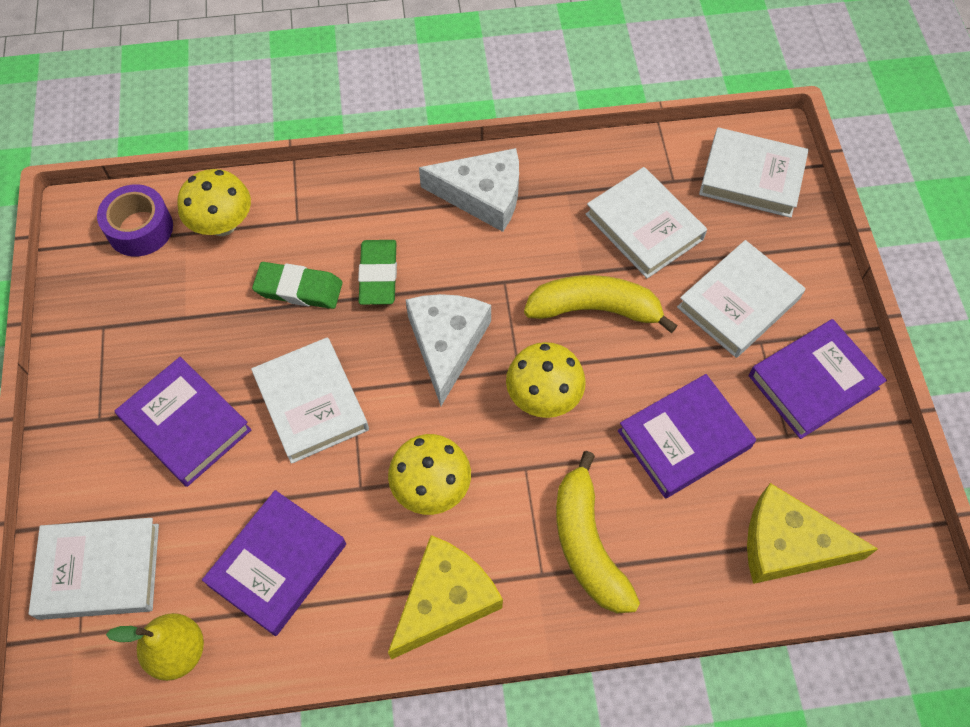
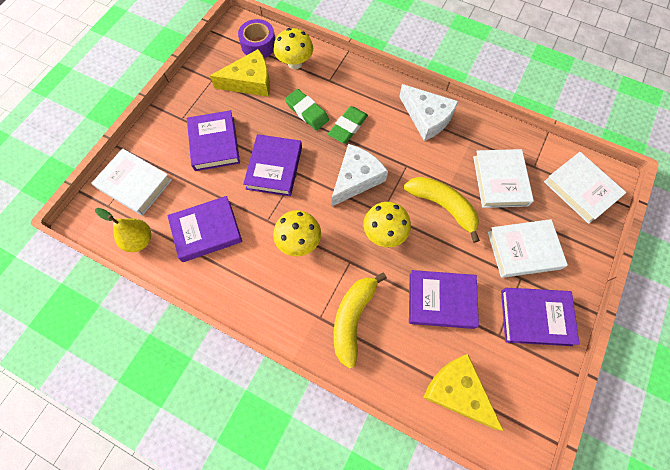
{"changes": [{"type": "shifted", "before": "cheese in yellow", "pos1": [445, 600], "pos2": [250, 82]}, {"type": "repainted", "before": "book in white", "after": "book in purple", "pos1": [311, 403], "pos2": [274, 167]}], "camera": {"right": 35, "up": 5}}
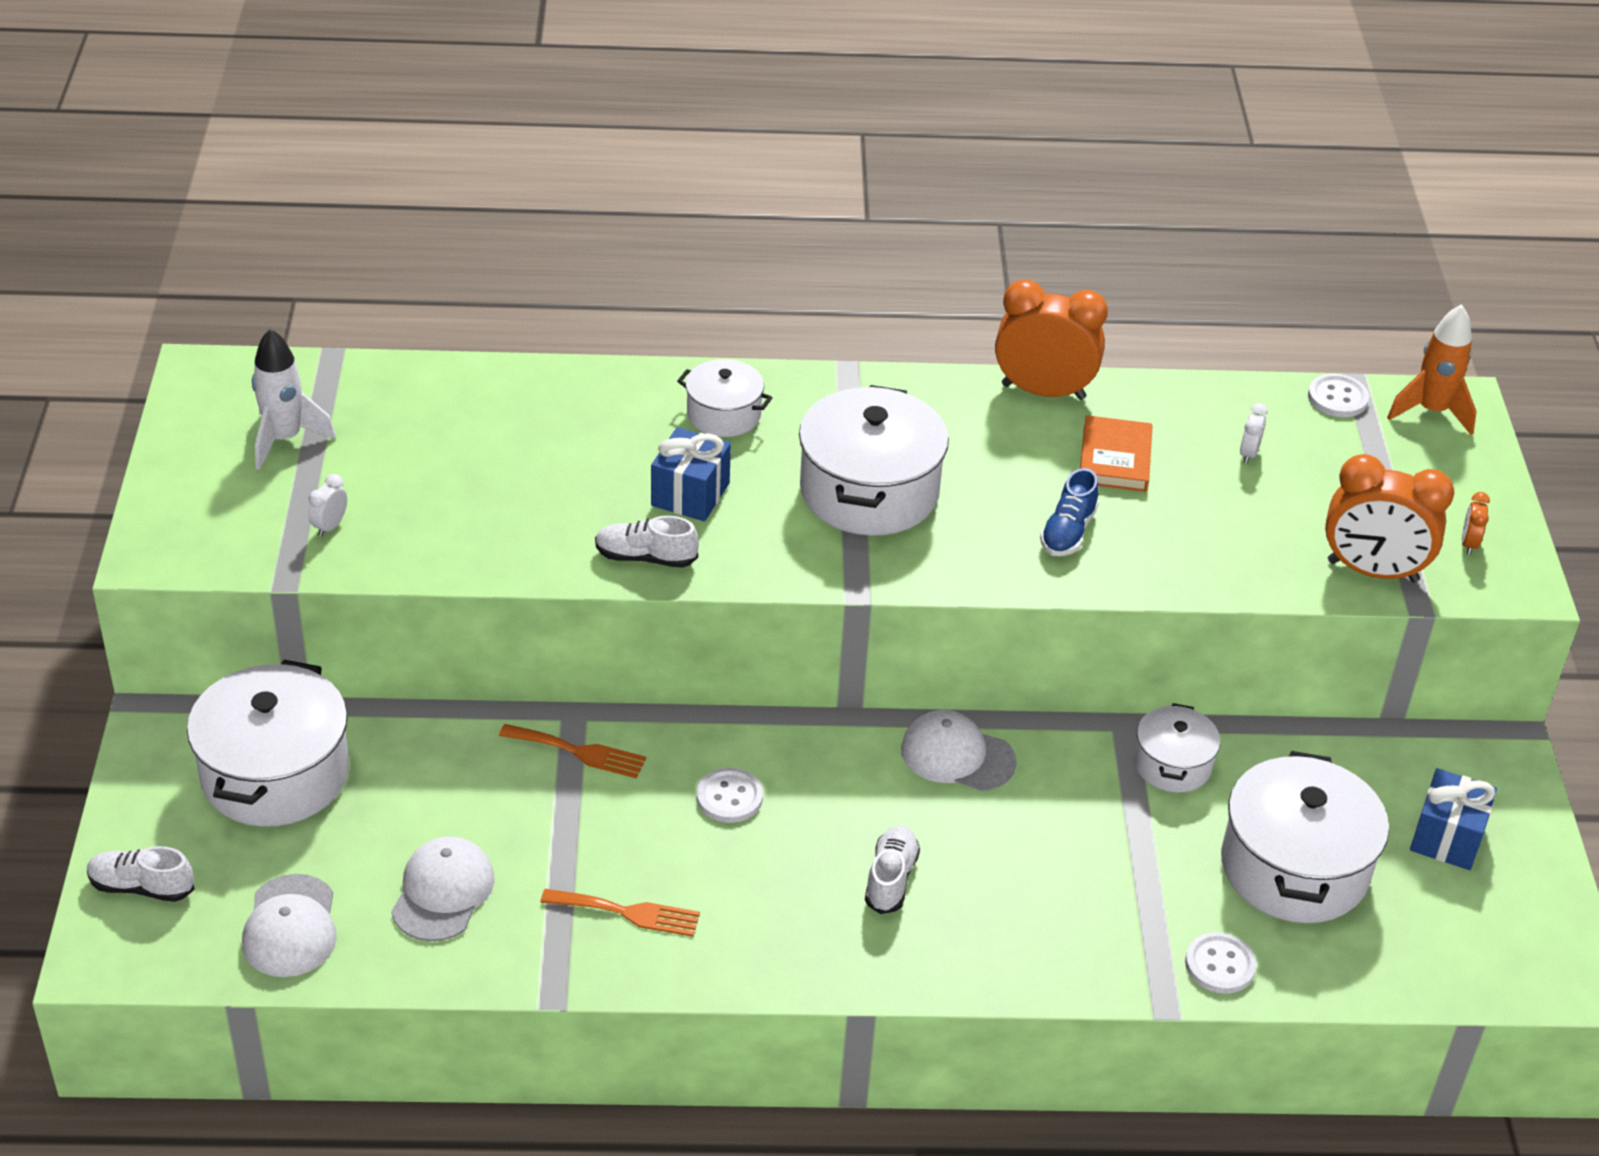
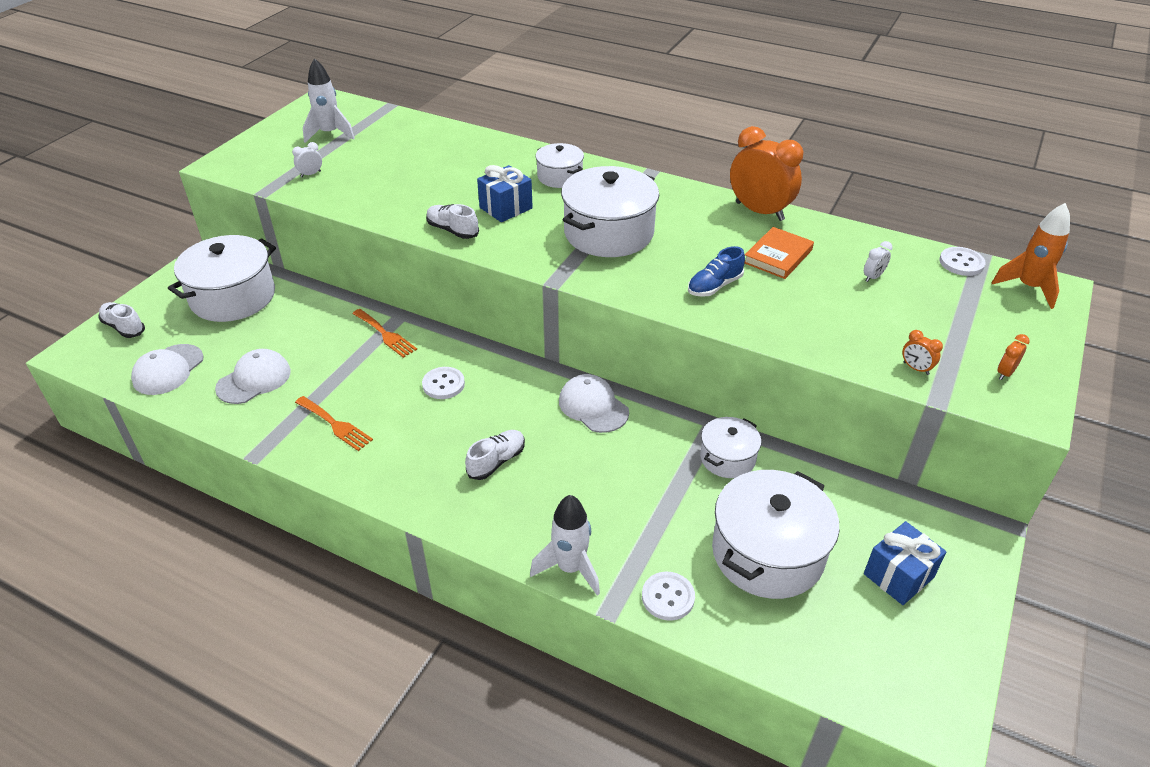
{"changes": [{"type": "new", "after": "rocket in white", "pos2": [570, 568]}, {"type": "scaled", "before": "clock in orange", "pos1": [1372, 571], "pos2": [916, 368], "scale": 0.41}], "camera": {"right": 30, "up": 0}}
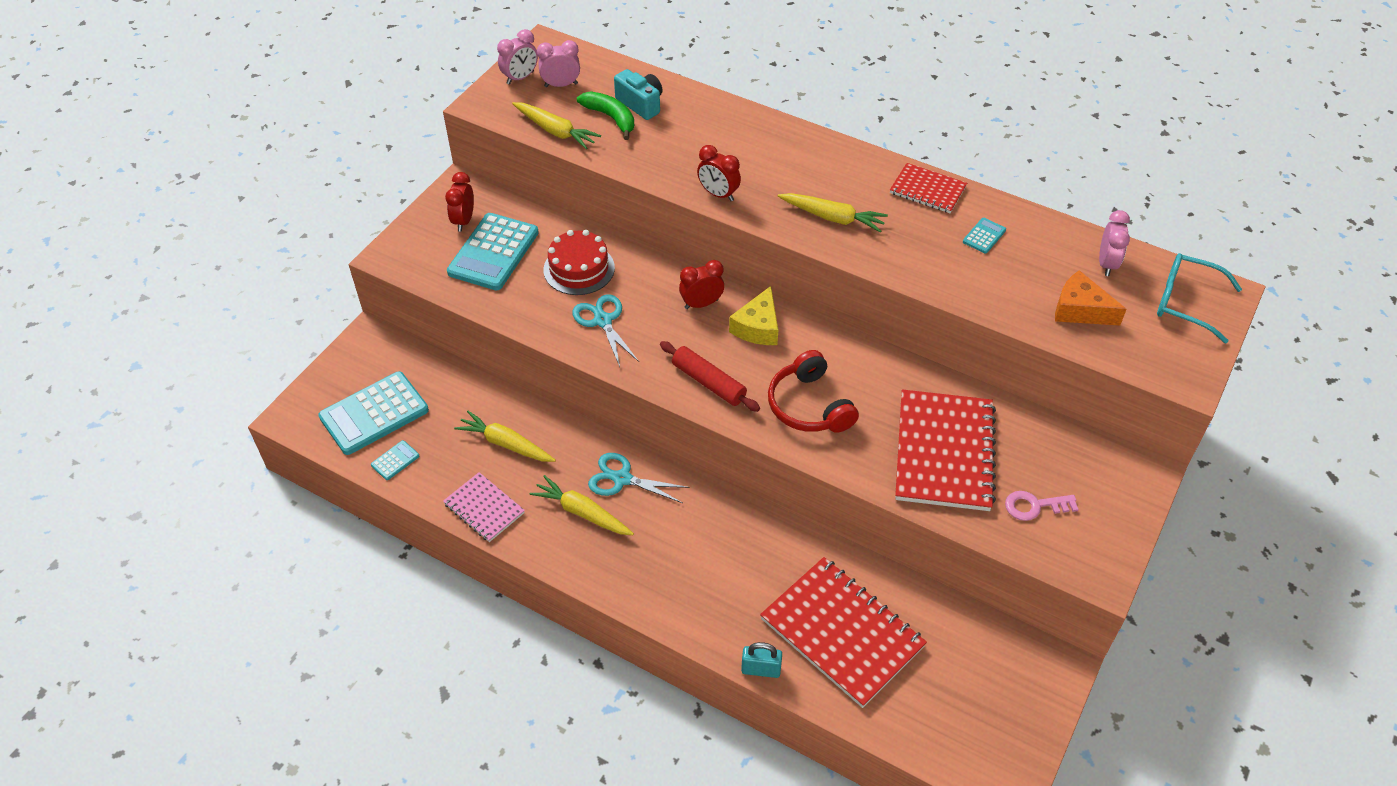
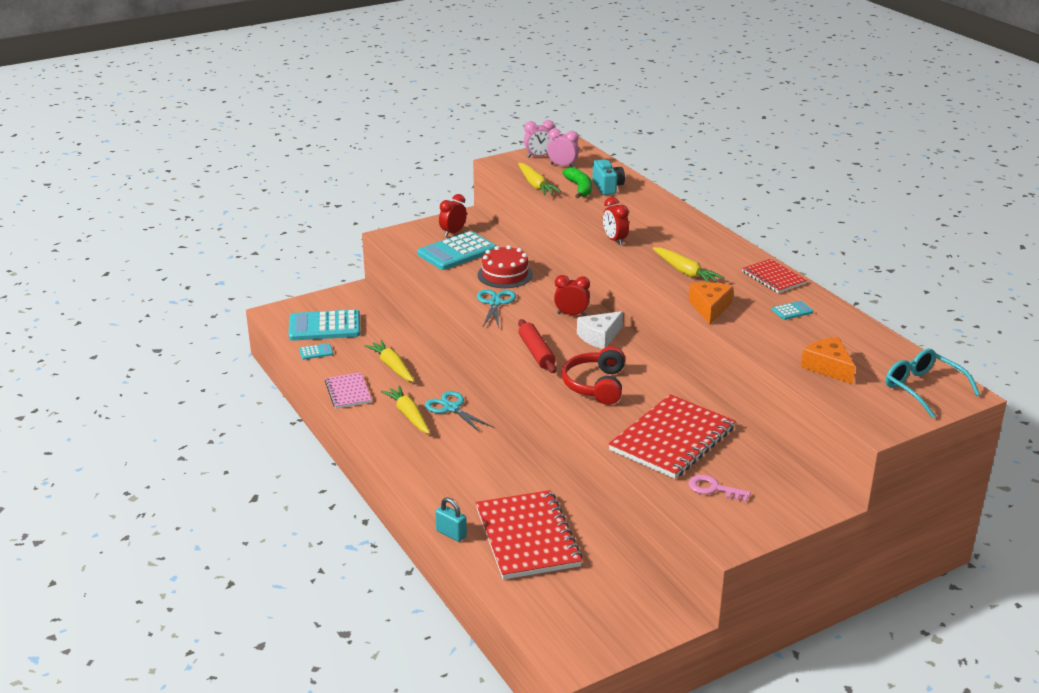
{"changes": [{"type": "repainted", "before": "cheese in yellow", "after": "cheese in white", "pos1": [758, 327], "pos2": [599, 337]}, {"type": "new", "after": "cheese in orange", "pos2": [709, 308]}, {"type": "gone", "before": "clock in pink", "pos1": [1106, 264]}], "camera": {"right": 30, "up": -20}}
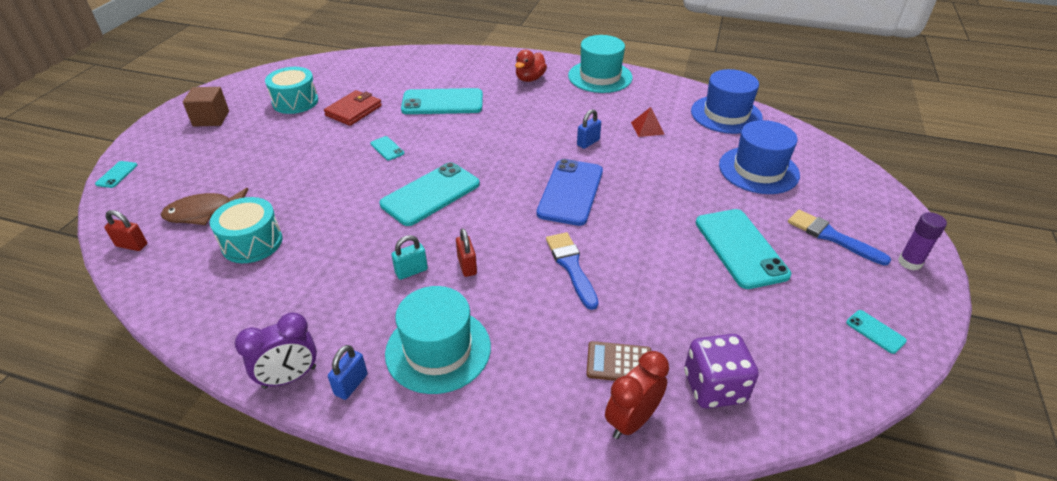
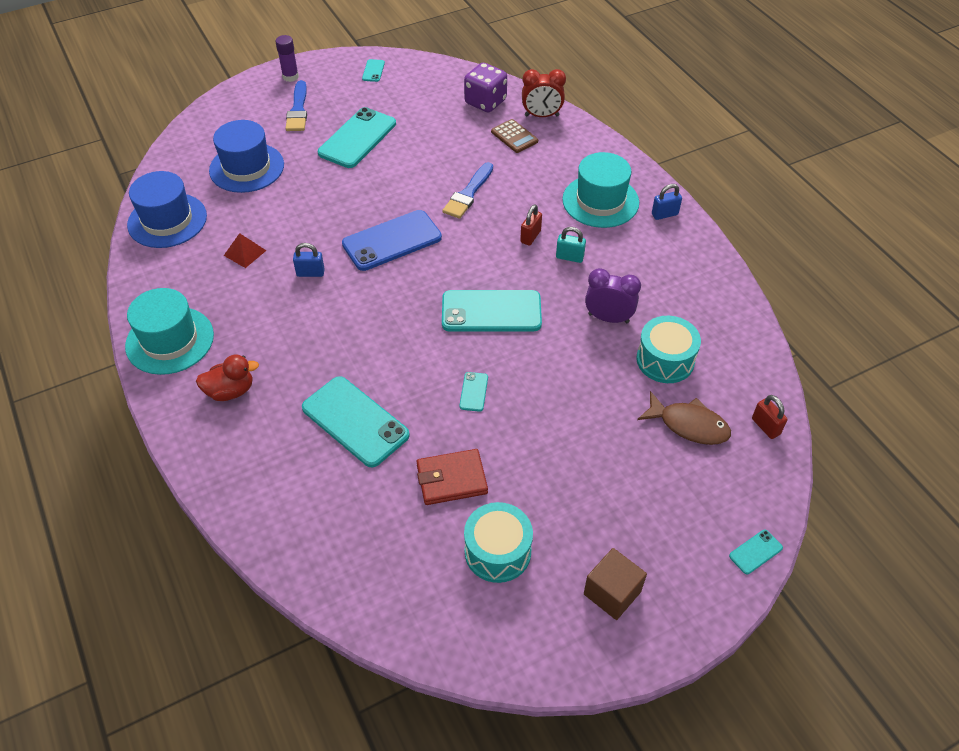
{"changes": [{"type": "shifted", "before": "clock in purple", "pos1": [289, 377], "pos2": [608, 318]}], "camera": {"right": -135, "up": 10}}
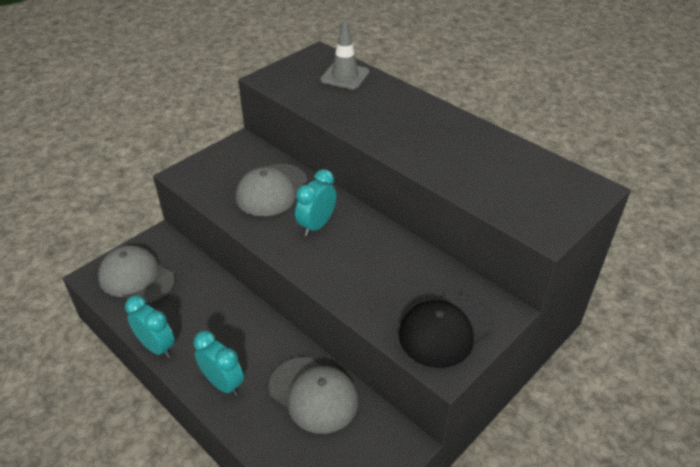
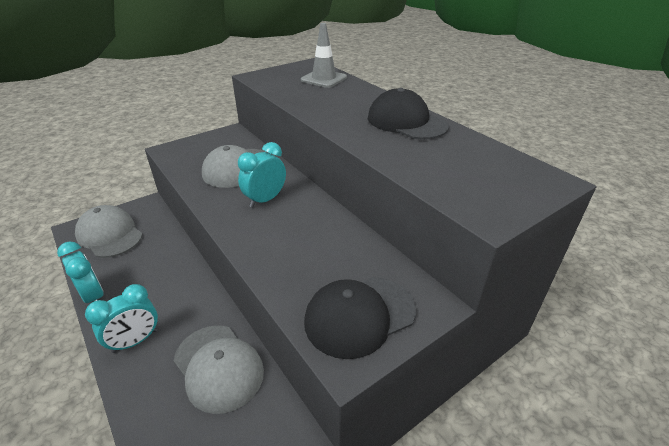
{"changes": [{"type": "rotated", "before": "clock in turquoise", "pos1": [223, 383], "pos2": [135, 341], "turn": 90}, {"type": "new", "after": "cap in black", "pos2": [406, 122]}], "camera": {"right": 10, "up": -5}}
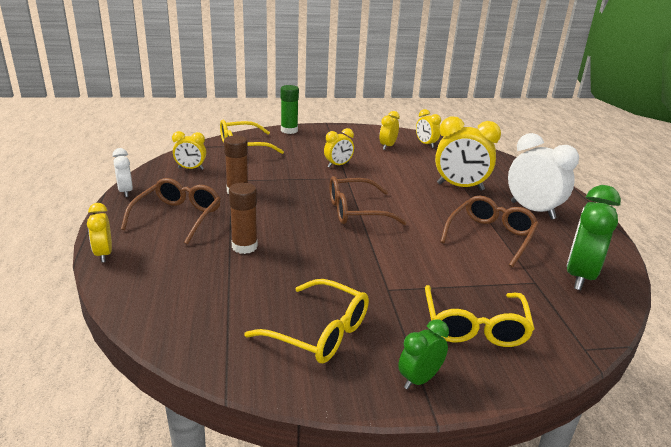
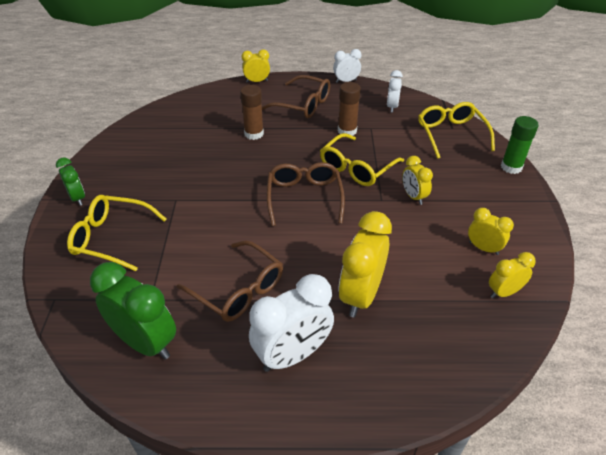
{"changes": [{"type": "shifted", "before": "glasses in yellow", "pos1": [319, 332], "pos2": [356, 168]}, {"type": "repainted", "before": "clock in yellow", "after": "clock in white", "pos1": [191, 169], "pos2": [392, 107]}], "camera": {"right": 100, "up": 15}}
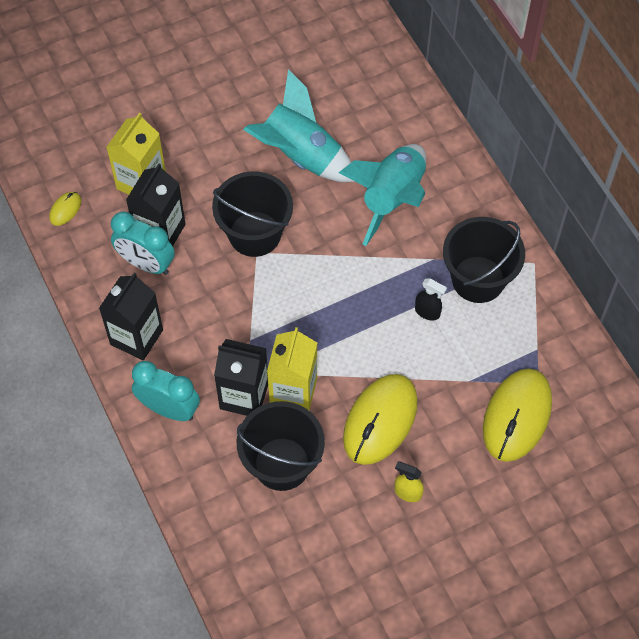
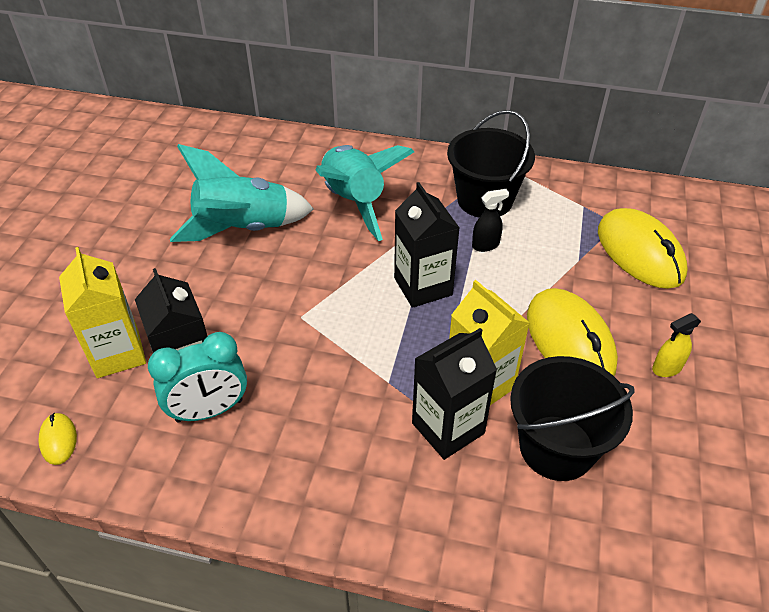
{"changes": [{"type": "shifted", "before": "carton in black", "pos1": [136, 337], "pos2": [423, 286]}, {"type": "gone", "before": "clock in turquoise", "pos1": [169, 409]}, {"type": "gone", "before": "bucket in black", "pos1": [255, 234]}], "camera": {"right": -50, "up": -15}}
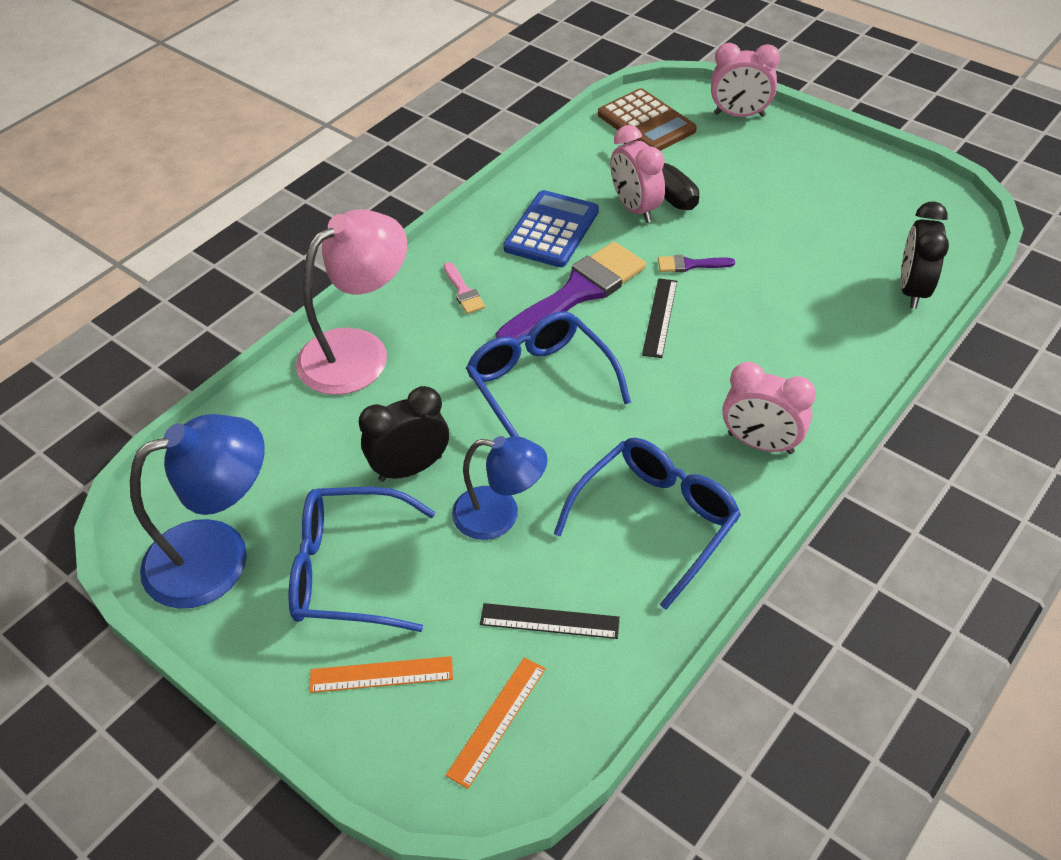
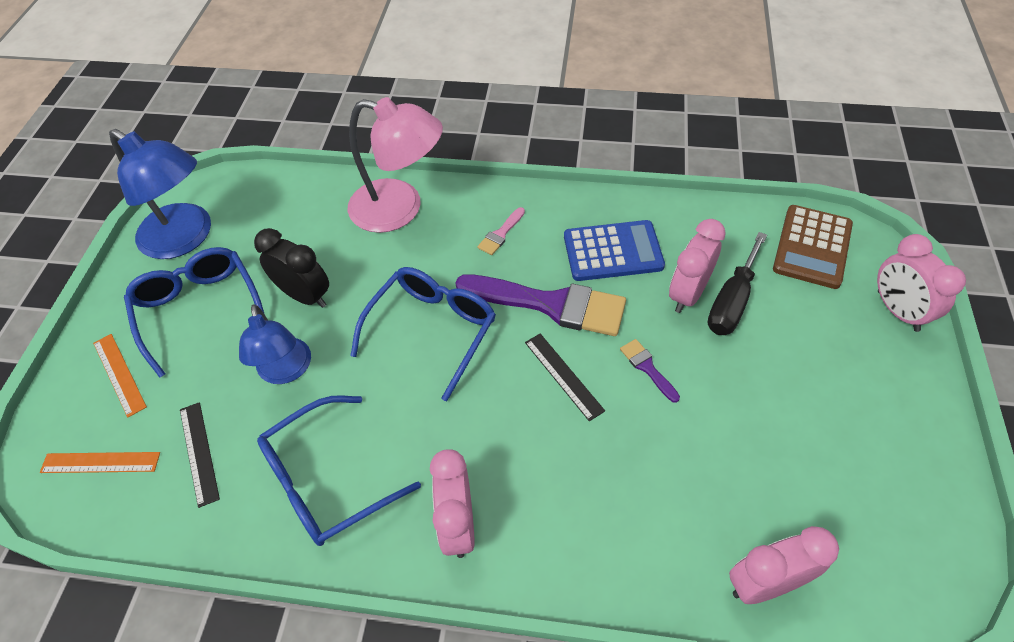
{"changes": [{"type": "rotated", "before": "glasses in blue", "pos1": [655, 521], "pos2": [328, 480], "turn": 135}, {"type": "rotated", "before": "ruler in black", "pos1": [660, 317], "pos2": [563, 376], "turn": 75}, {"type": "repainted", "before": "clock in black", "after": "clock in pink", "pos1": [912, 290], "pos2": [764, 583]}], "camera": {"right": 60, "up": 5}}
